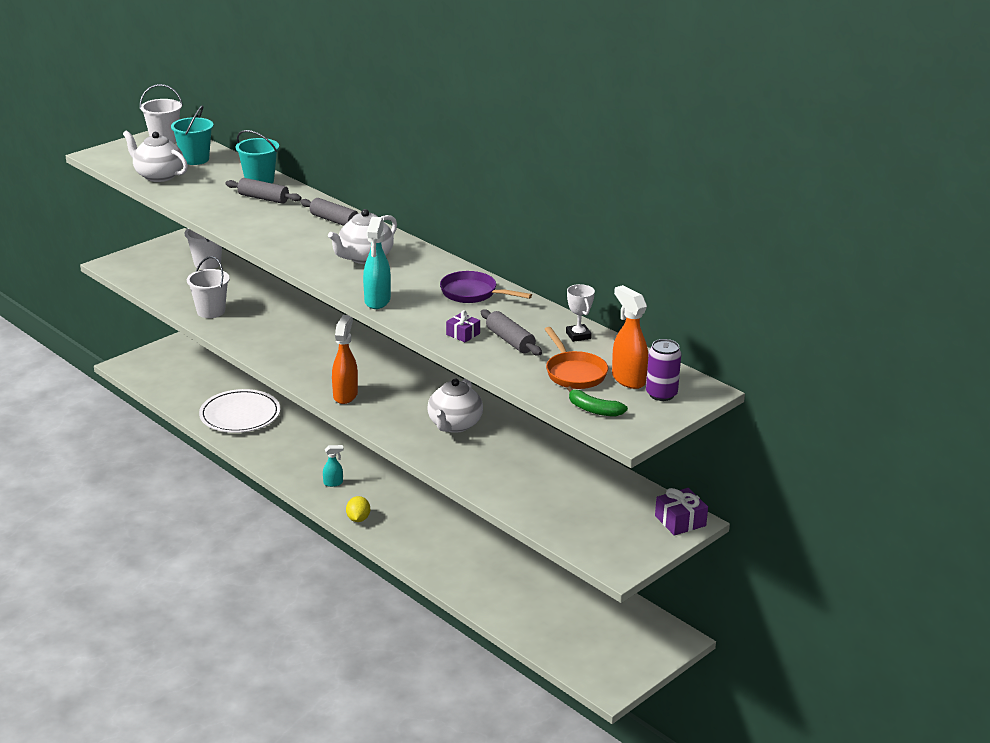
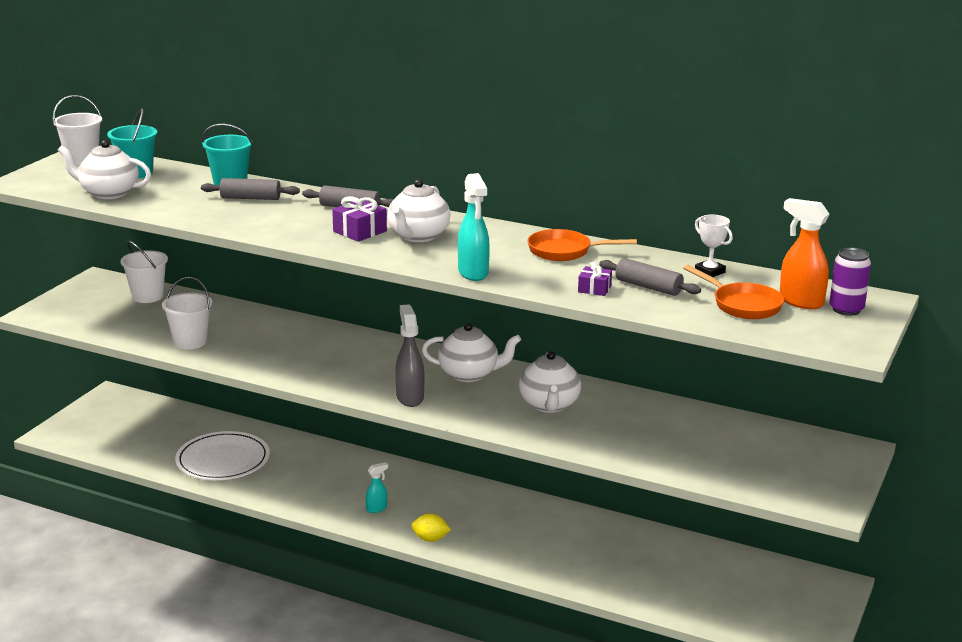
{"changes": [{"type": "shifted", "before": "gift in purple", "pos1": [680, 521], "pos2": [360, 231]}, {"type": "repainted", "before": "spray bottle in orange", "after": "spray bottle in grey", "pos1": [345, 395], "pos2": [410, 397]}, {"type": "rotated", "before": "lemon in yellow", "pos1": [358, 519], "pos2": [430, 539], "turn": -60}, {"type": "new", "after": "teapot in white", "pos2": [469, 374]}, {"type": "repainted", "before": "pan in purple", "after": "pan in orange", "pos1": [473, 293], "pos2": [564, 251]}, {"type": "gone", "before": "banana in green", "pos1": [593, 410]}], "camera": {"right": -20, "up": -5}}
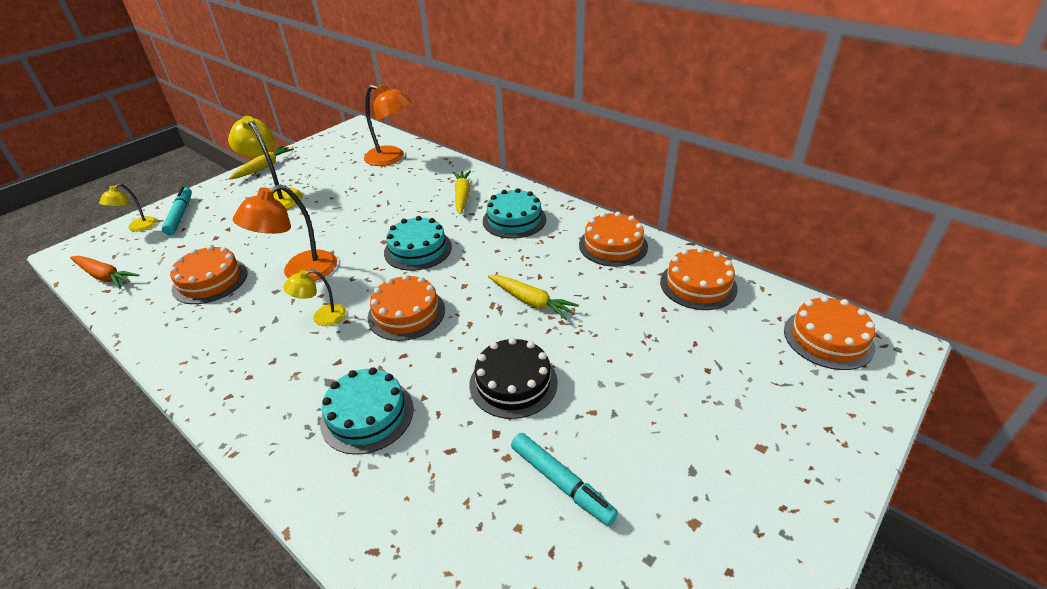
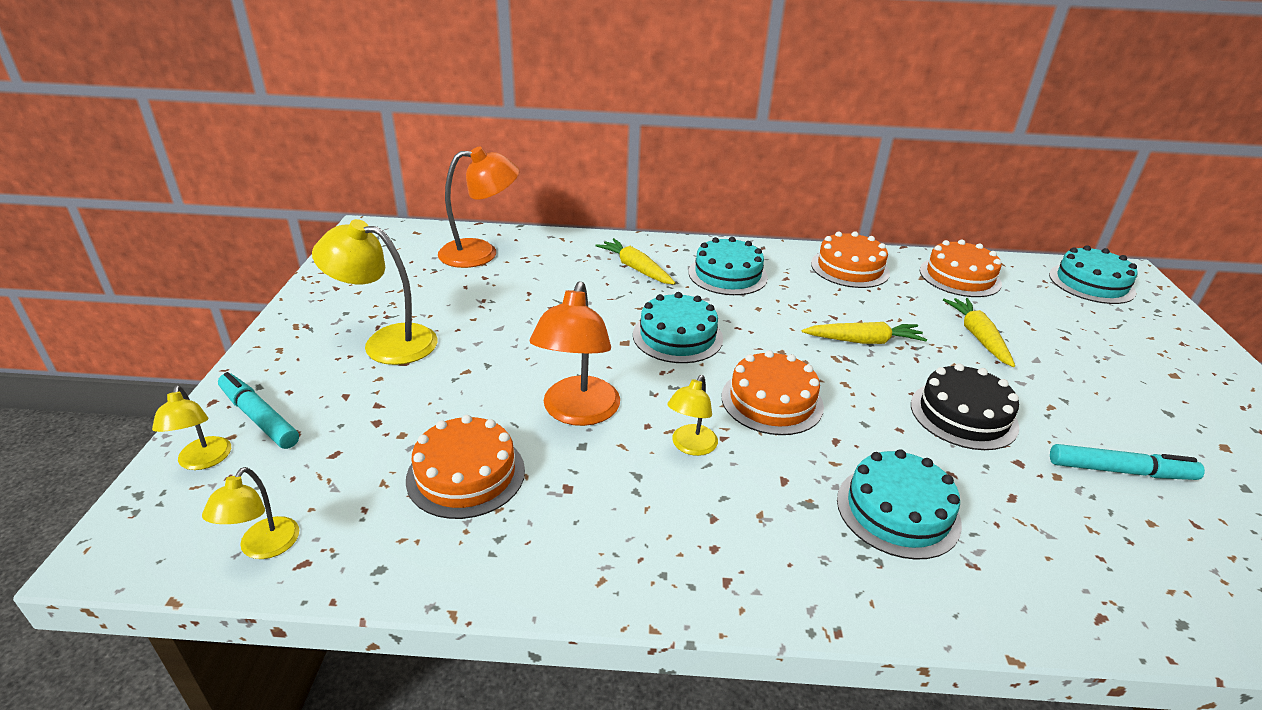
{"changes": [{"type": "swapped", "before": "carrot in orange", "after": "lamp in yellow", "pos1": [105, 276], "pos2": [263, 548]}, {"type": "shifted", "before": "carrot in yellow", "pos1": [264, 167], "pos2": [978, 337]}, {"type": "repainted", "before": "cake in orange", "after": "cake in turquoise", "pos1": [828, 338], "pos2": [1091, 283]}], "camera": {"right": -40, "up": -5}}
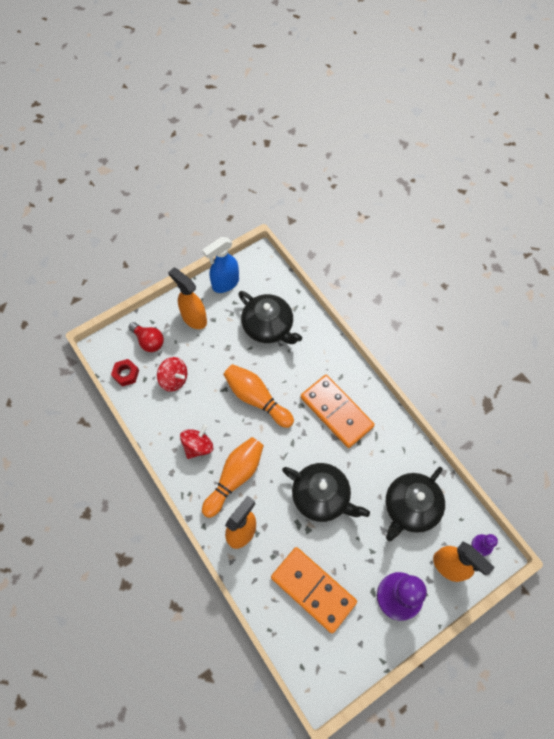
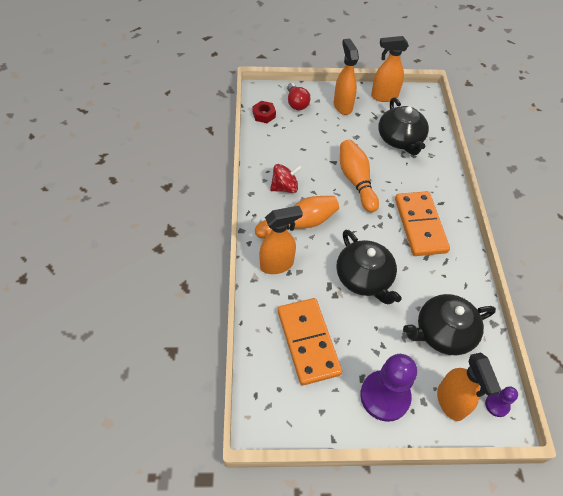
{"changes": [{"type": "repainted", "before": "spray bottle in blue", "after": "spray bottle in orange", "pos1": [225, 284], "pos2": [384, 96]}, {"type": "gone", "before": "spinning top in red", "pos1": [174, 379]}], "camera": {"right": 30, "up": -10}}
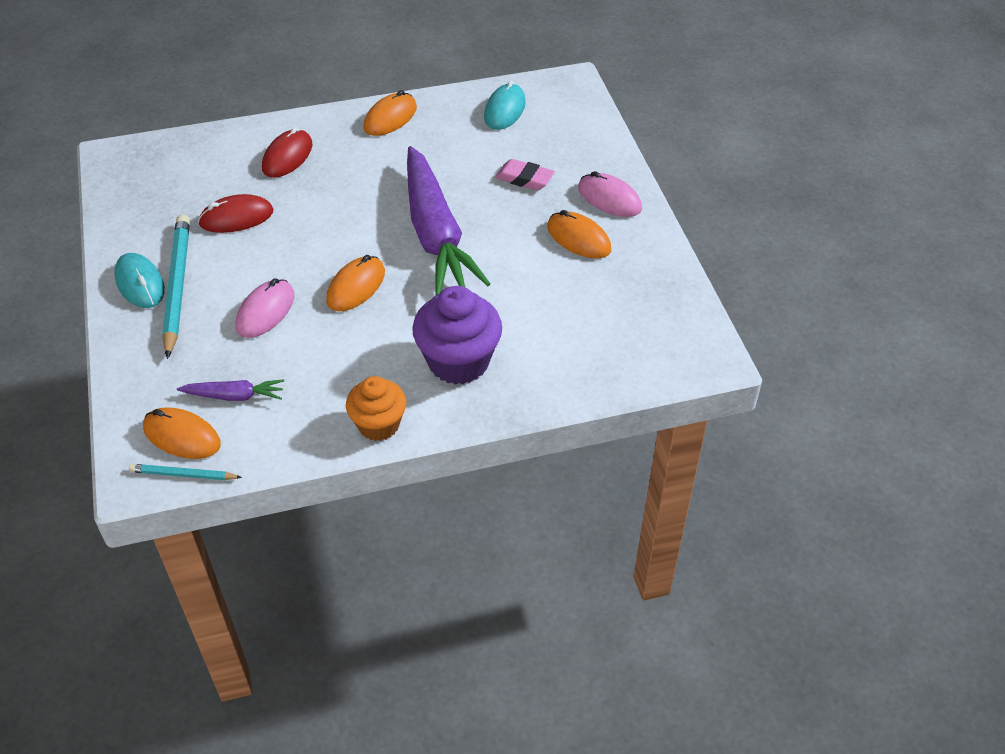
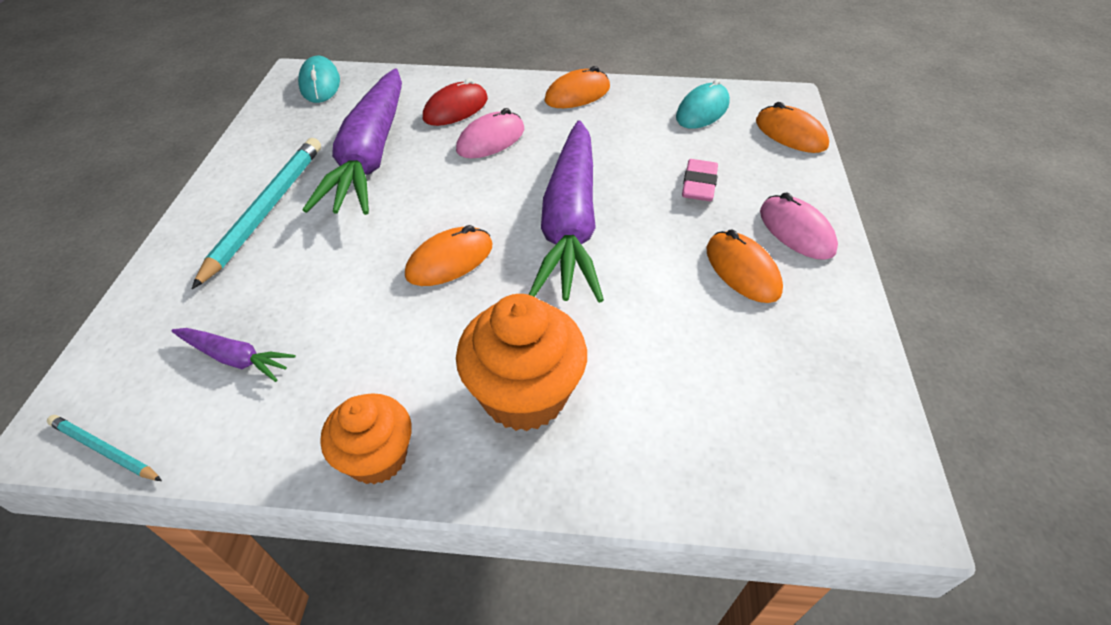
{"changes": [{"type": "shifted", "before": "mouse in turquoise", "pos1": [140, 283], "pos2": [320, 84]}, {"type": "swapped", "before": "mouse in red", "after": "carrot in purple", "pos1": [236, 218], "pos2": [370, 155]}, {"type": "shifted", "before": "mouse in pink", "pos1": [265, 311], "pos2": [491, 140]}, {"type": "repainted", "before": "cupcake in purple", "after": "cupcake in orange", "pos1": [458, 361], "pos2": [524, 395]}, {"type": "rotated", "before": "eraser in pink", "pos1": [524, 178], "pos2": [699, 185], "turn": 60}, {"type": "shifted", "before": "mouse in orange", "pos1": [182, 436], "pos2": [790, 134]}], "camera": {"right": 20, "up": 0}}
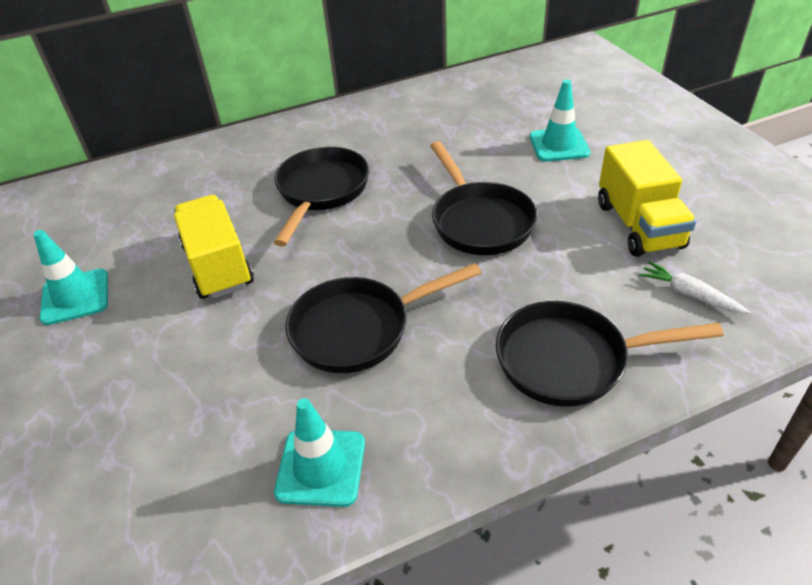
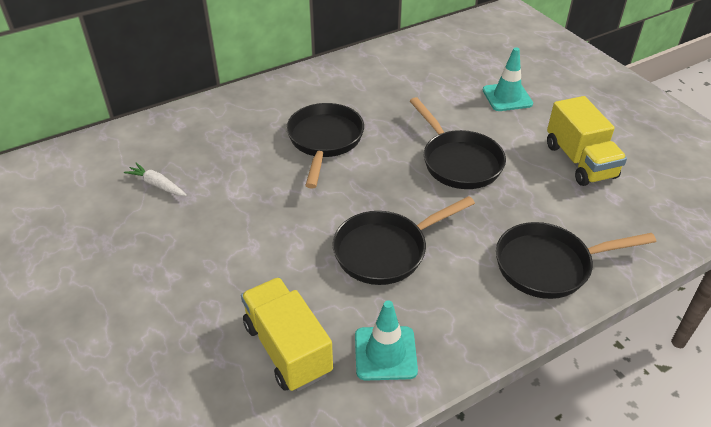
{"changes": [{"type": "shifted", "before": "carrot in white", "pos1": [689, 294], "pos2": [157, 185]}, {"type": "shifted", "before": "truck in yellow", "pos1": [218, 266], "pos2": [287, 349]}, {"type": "gone", "before": "traffic cone in turquoise", "pos1": [75, 297]}], "camera": {"right": -10, "up": 0}}
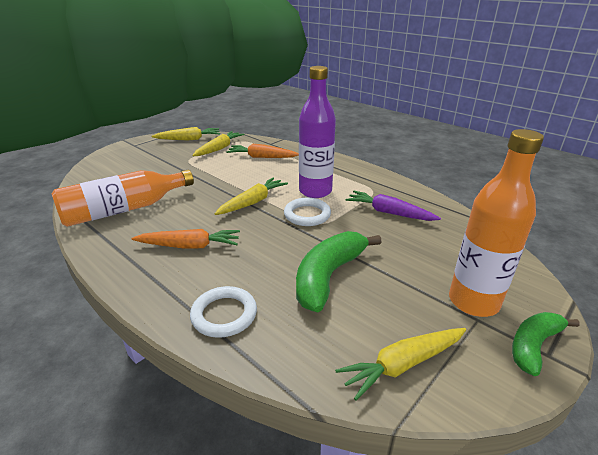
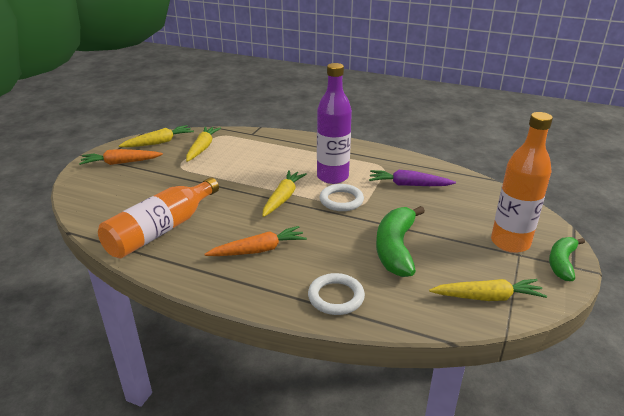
{"changes": [{"type": "shifted", "before": "carrot in orange", "pos1": [261, 157], "pos2": [120, 163]}, {"type": "rotated", "before": "carrot in yellow", "pos1": [402, 365], "pos2": [487, 297], "turn": -135}], "camera": {"right": -20, "up": 0}}
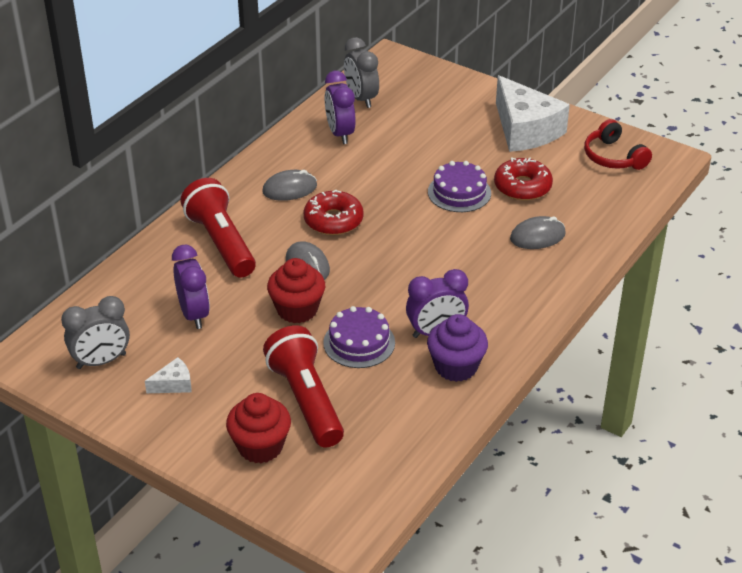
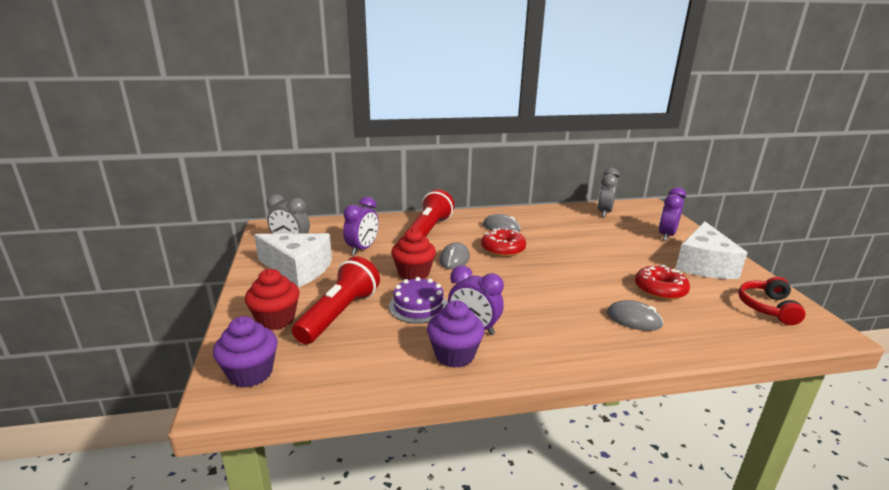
{"changes": [{"type": "new", "after": "cupcake in purple", "pos2": [250, 373]}, {"type": "scaled", "before": "cheese in white", "pos1": [173, 384], "pos2": [298, 269], "scale": 2.36}, {"type": "shifted", "before": "clock in purple", "pos1": [340, 134], "pos2": [666, 235]}, {"type": "gone", "before": "cake in purple", "pos1": [459, 192]}], "camera": {"right": 45, "up": -15}}
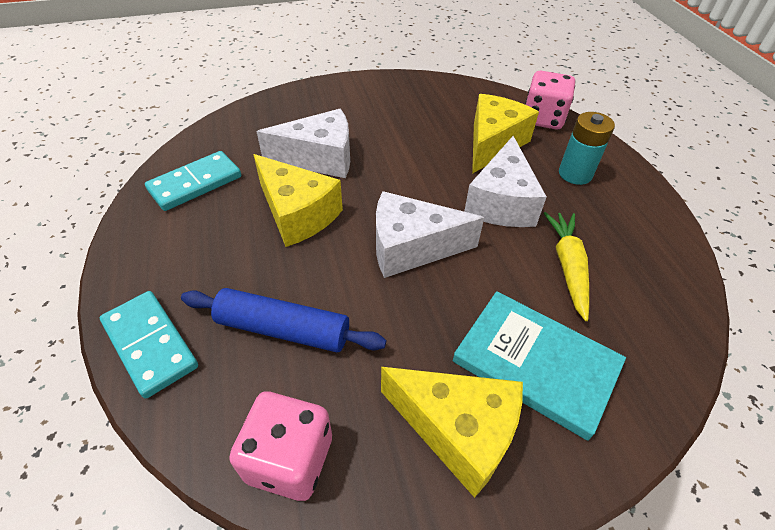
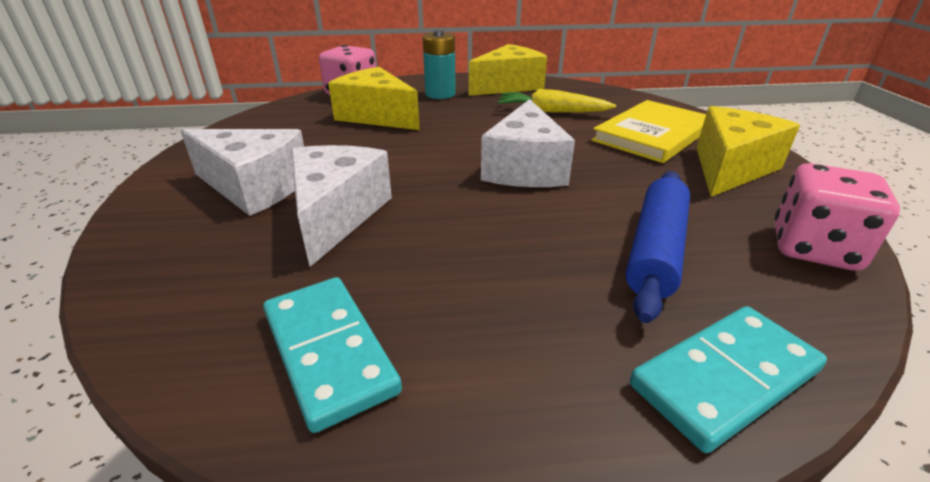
{"changes": [{"type": "shifted", "before": "cheese in white", "pos1": [501, 202], "pos2": [254, 187]}, {"type": "shifted", "before": "cheese in yellow", "pos1": [297, 214], "pos2": [508, 86]}, {"type": "repainted", "before": "book in turquoise", "after": "book in yellow", "pos1": [535, 363], "pos2": [653, 134]}], "camera": {"right": -80, "up": -15}}
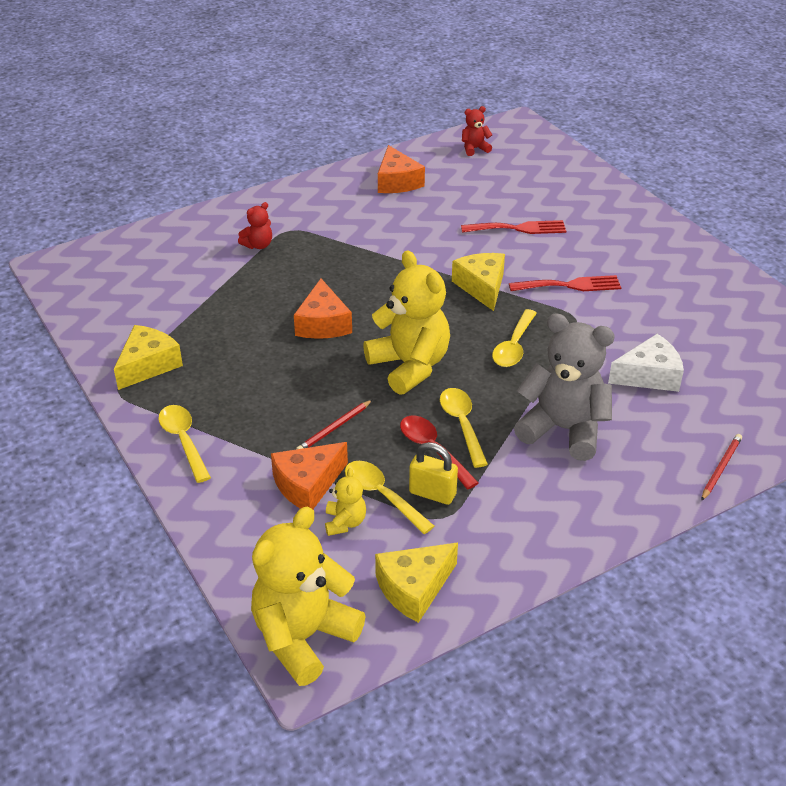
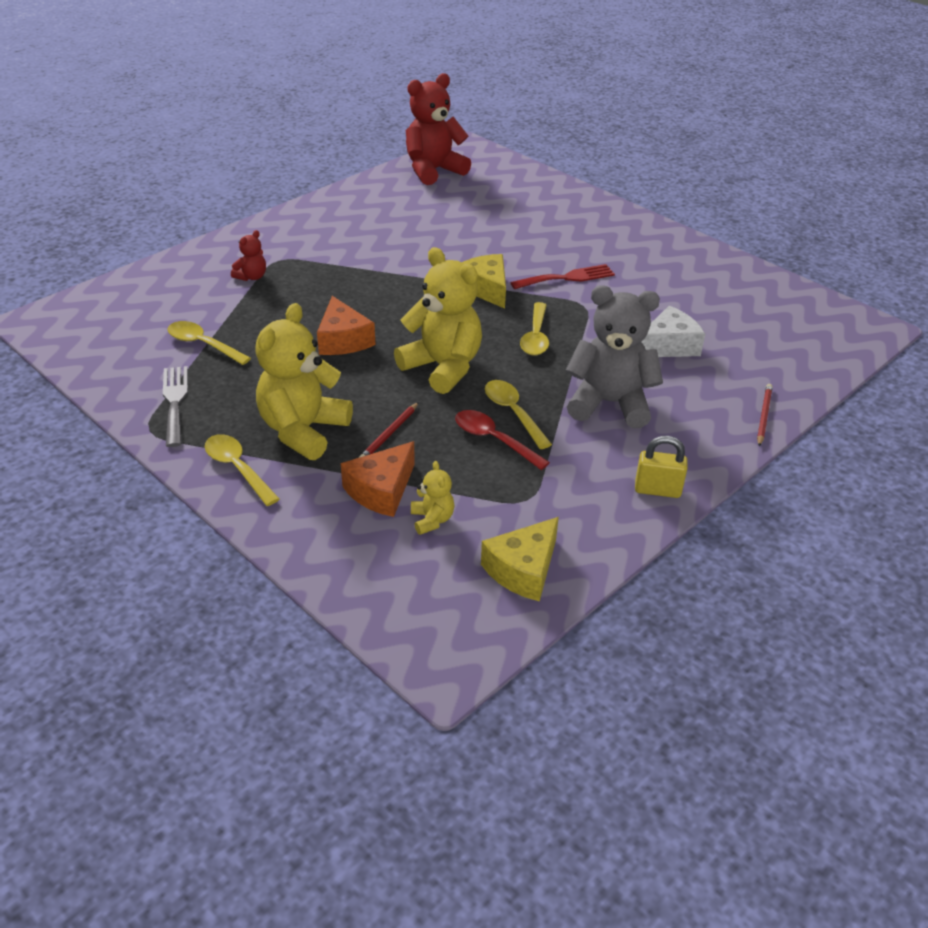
{"changes": [{"type": "swapped", "before": "cheese in yellow", "after": "fork in grey", "pos1": [148, 365], "pos2": [175, 402]}, {"type": "shifted", "before": "spoon in yellow", "pos1": [382, 495], "pos2": [203, 344]}, {"type": "shifted", "before": "teddy bear in yellow", "pos1": [303, 637], "pos2": [303, 430]}, {"type": "scaled", "before": "teddy bear in red", "pos1": [474, 149], "pos2": [433, 171], "scale": 2.18}, {"type": "shifted", "before": "padlock in yellow", "pos1": [432, 493], "pos2": [657, 490]}, {"type": "gone", "before": "cheese in orange", "pos1": [397, 182]}, {"type": "gone", "before": "fork in red", "pos1": [518, 228]}], "camera": {"right": -15, "up": 0}}
